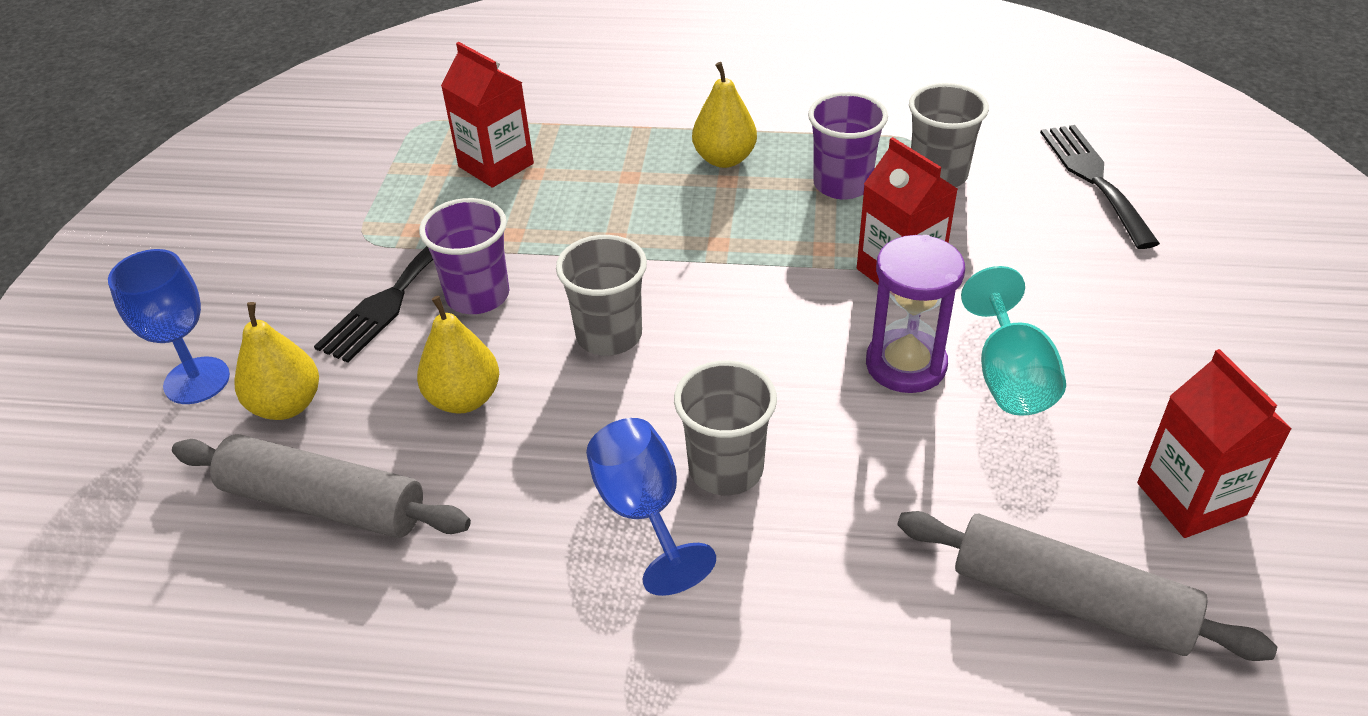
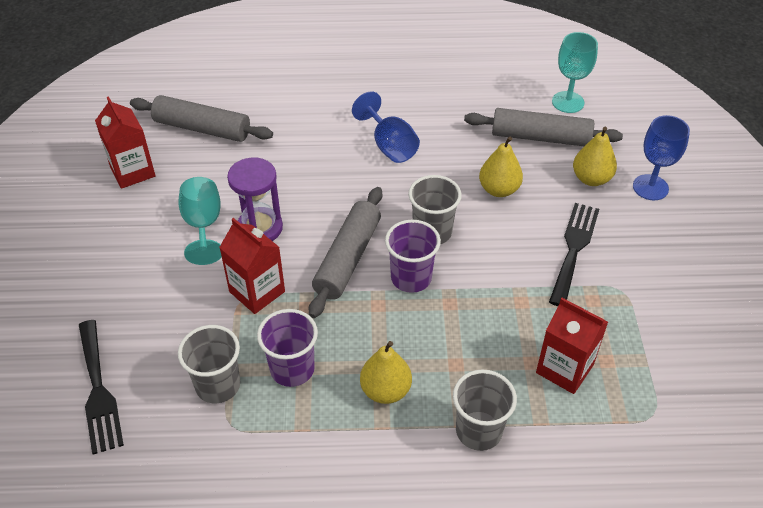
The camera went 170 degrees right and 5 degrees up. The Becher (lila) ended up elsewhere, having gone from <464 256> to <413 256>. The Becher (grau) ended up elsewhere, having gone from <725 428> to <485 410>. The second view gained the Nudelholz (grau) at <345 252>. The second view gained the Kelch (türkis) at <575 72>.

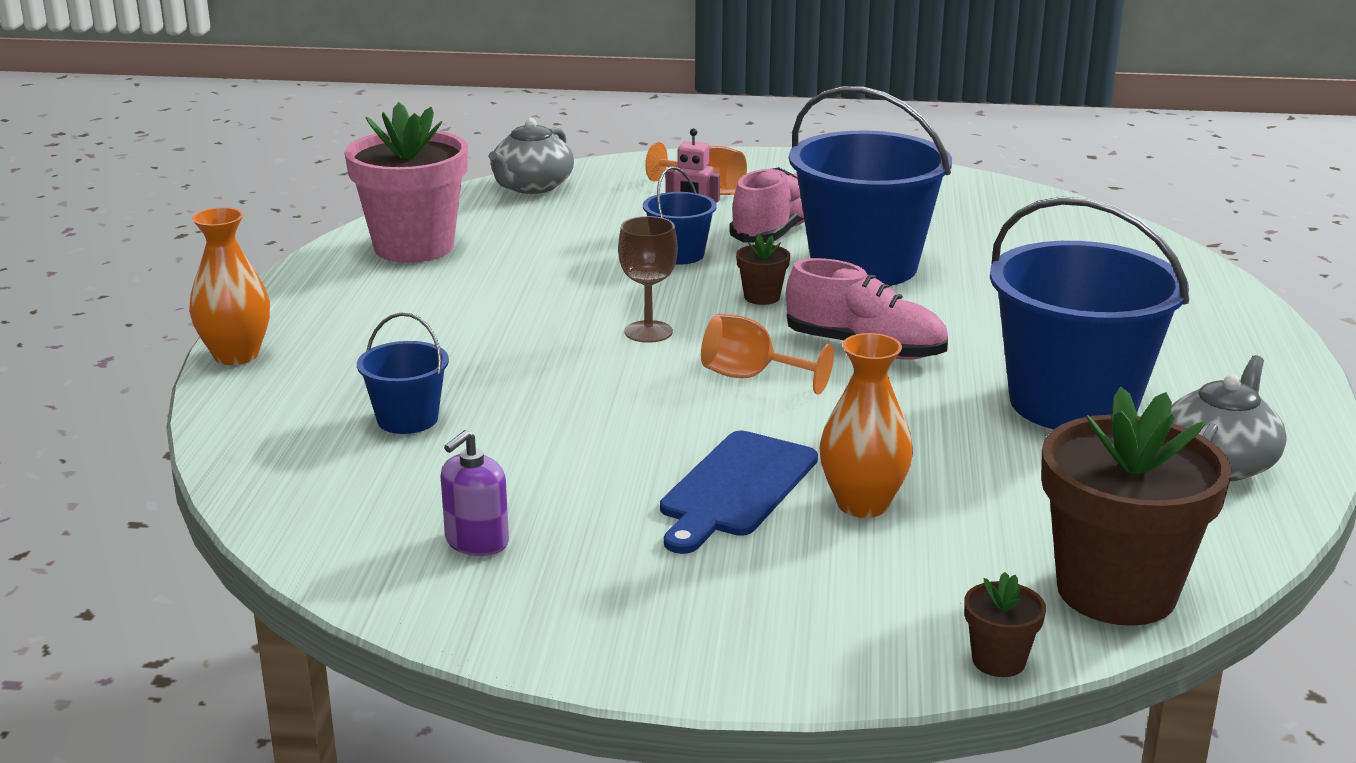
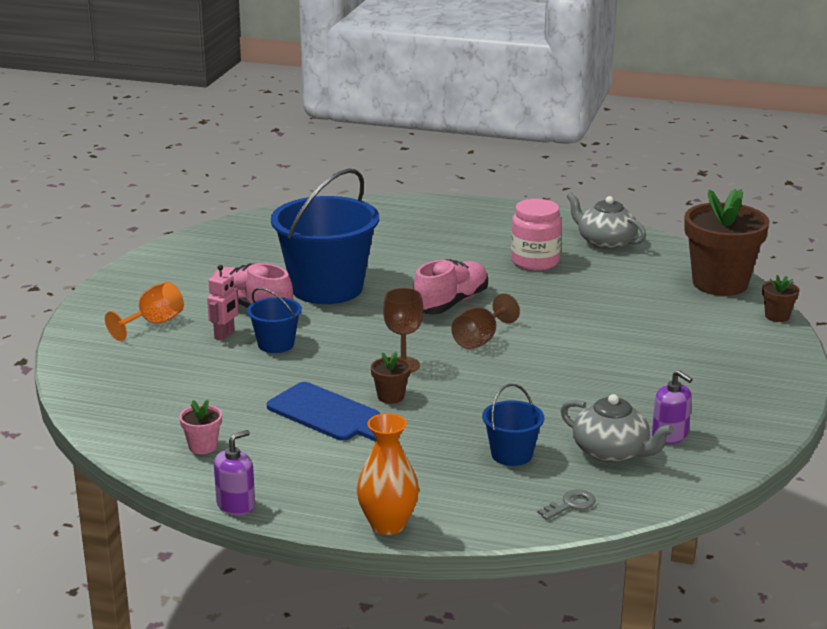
The camera went 80 degrees left and 0 degrees up. The size of the Blumentopf (rosa) at <406 182> changed by a factor of 0.42. The Teekanne (grau) ended up elsewhere, having gone from <531 156> to <617 428>. The Schneidebrett (blau) ended up elsewhere, having gone from <739 492> to <323 412>. What was the Kelch (orange) at <767 354> turned into the Kelch (braun) at <485 321>. The Blumentopf (braun) ended up elsewhere, having gone from <763 269> to <391 378>. The second view lost the Vase (orange) at <866 425>. Where the Eimer (blau) stood at <1089 313>, the Einmachglas (rosa) came to stand at <536 235>. The second view gained the Seifenspender (lila) at <234 472>. The second view gained the Schlüssel (grau) at <566 505>.

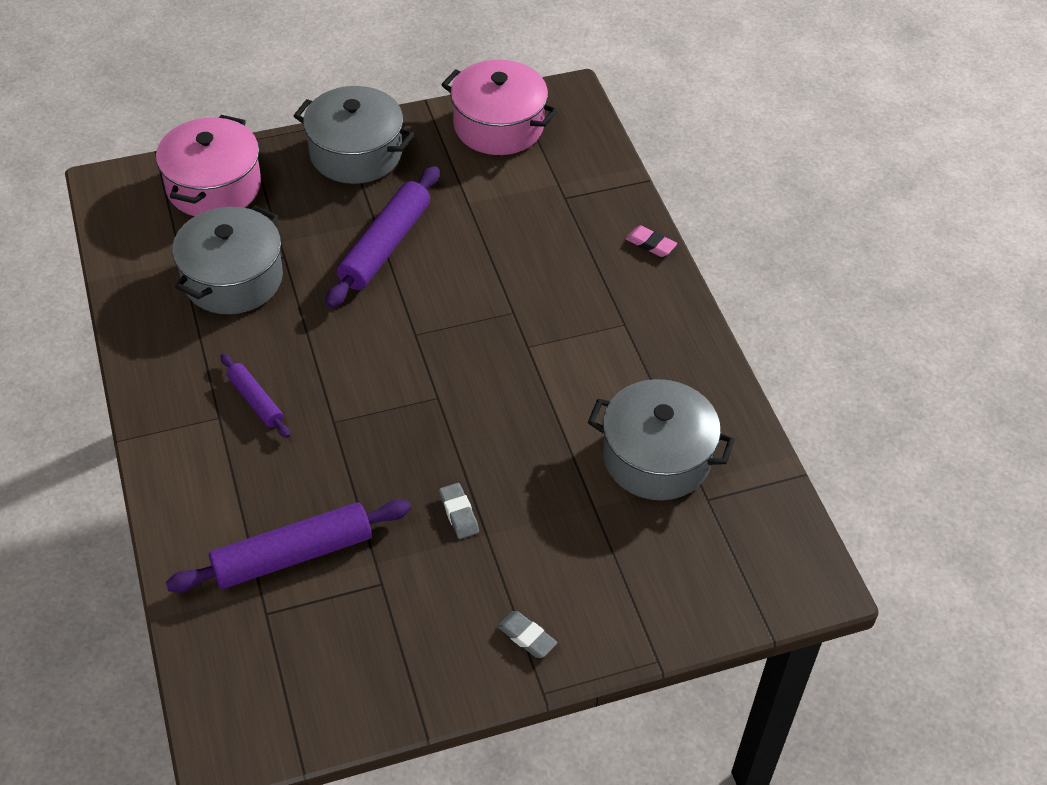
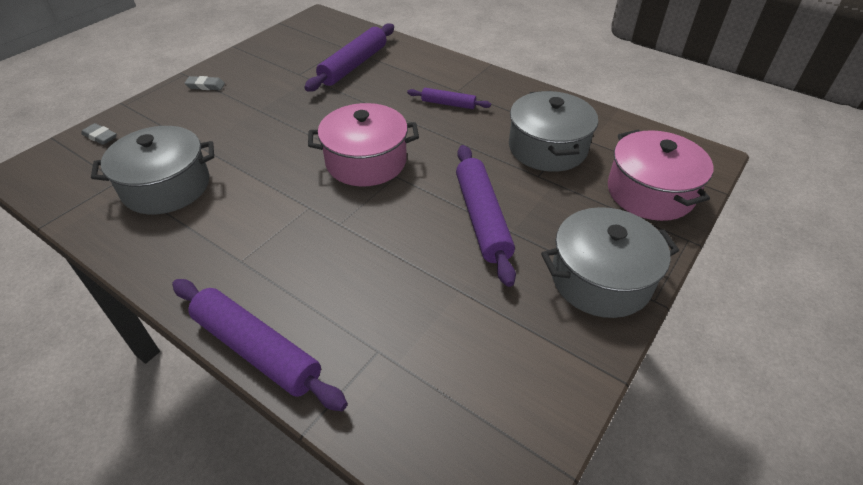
The camera went 145 degrees right and 5 degrees down. The Radiergummi (grau) ended up elsewhere, having gone from <459 511> to <99 134>. The Kochtopf (rosa) ended up elsewhere, having gone from <499 107> to <363 144>. Where the Radiergummi (rosa) stood at <651 241>, the Nudelholz (lila) came to stand at <260 345>.

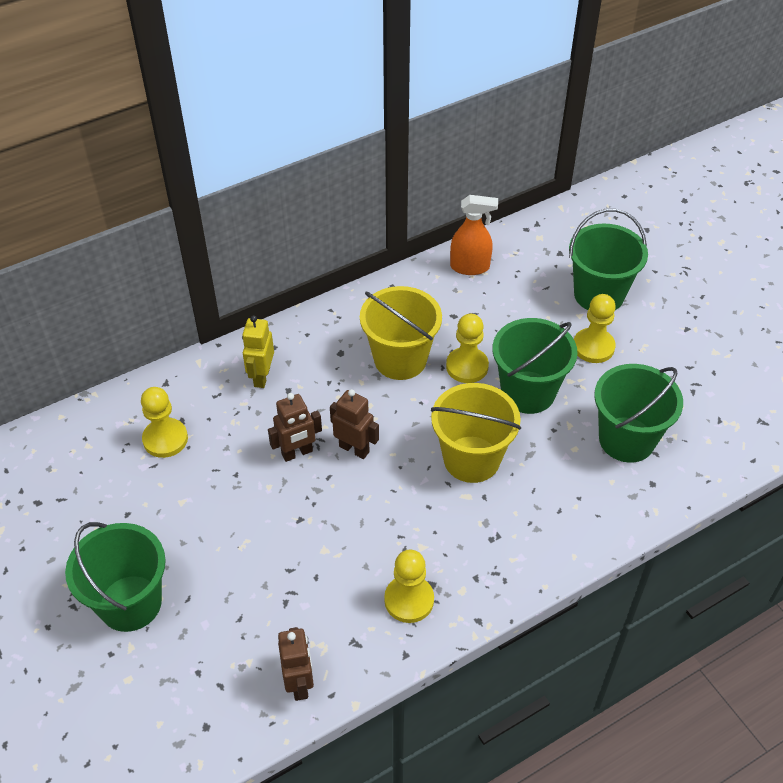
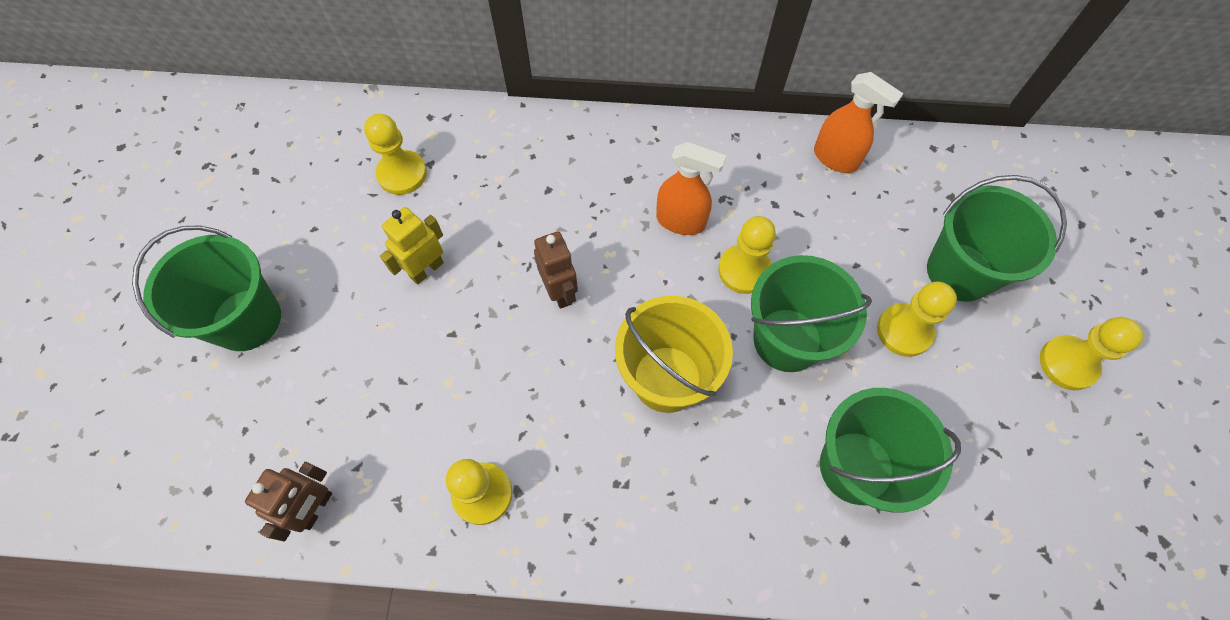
The camera went 35 degrees right and 15 degrees up. The Roboter (gelb) ended up elsewhere, having gone from <258 351> to <412 246>. The second view lost the Roboter (braun) at <295 427>. Where the Eimer (gelb) stood at <401 333>, the Sprühflasche (orange) came to stand at <691 188>. The second view gained the Bauer (gelb) at <1091 353>.

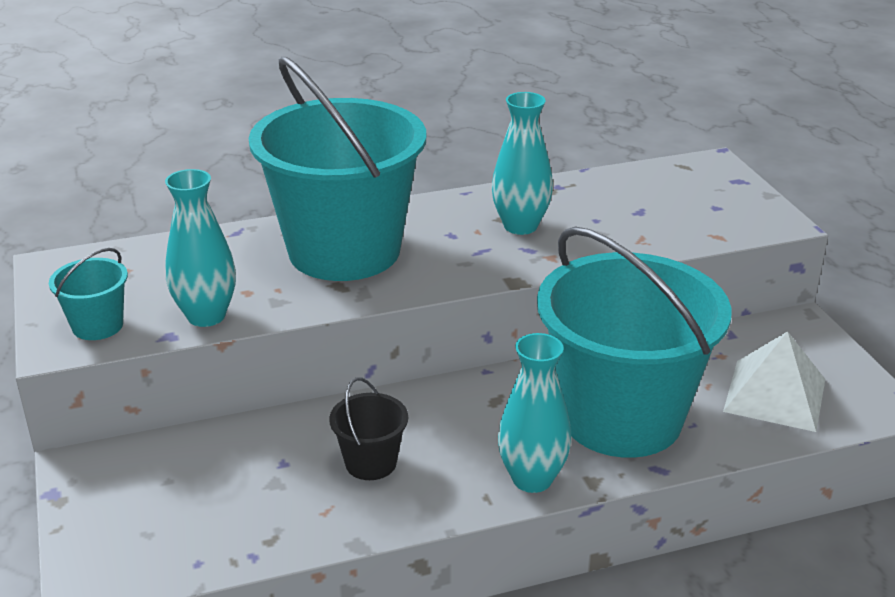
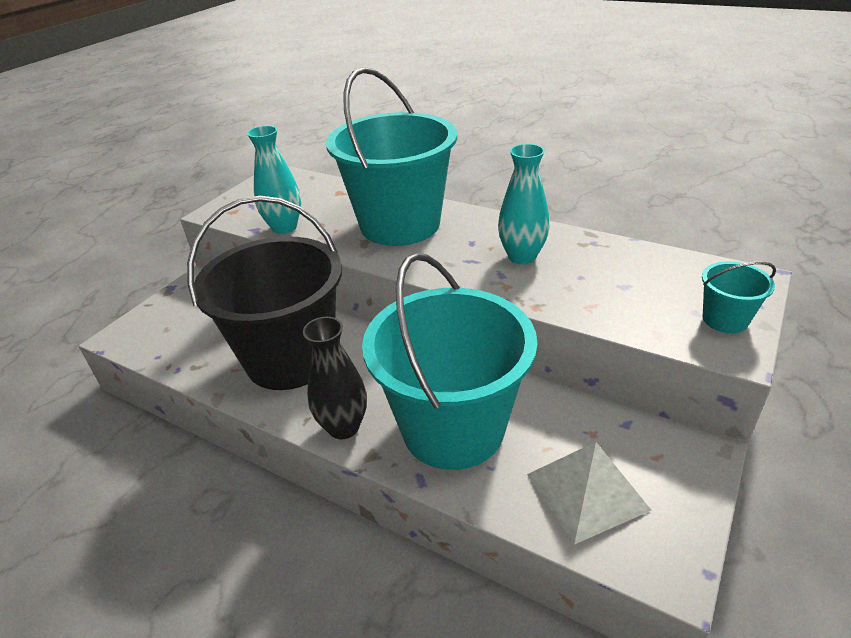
The camera went 50 degrees right and 5 degrees up. The Eimer (türkis) ended up elsewhere, having gone from <88 294> to <739 297>. The size of the Eimer (schwarz) at <368 428> changed by a factor of 2.47. What was the Vase (türkis) at <534 413> turned into the Vase (schwarz) at <335 378>.

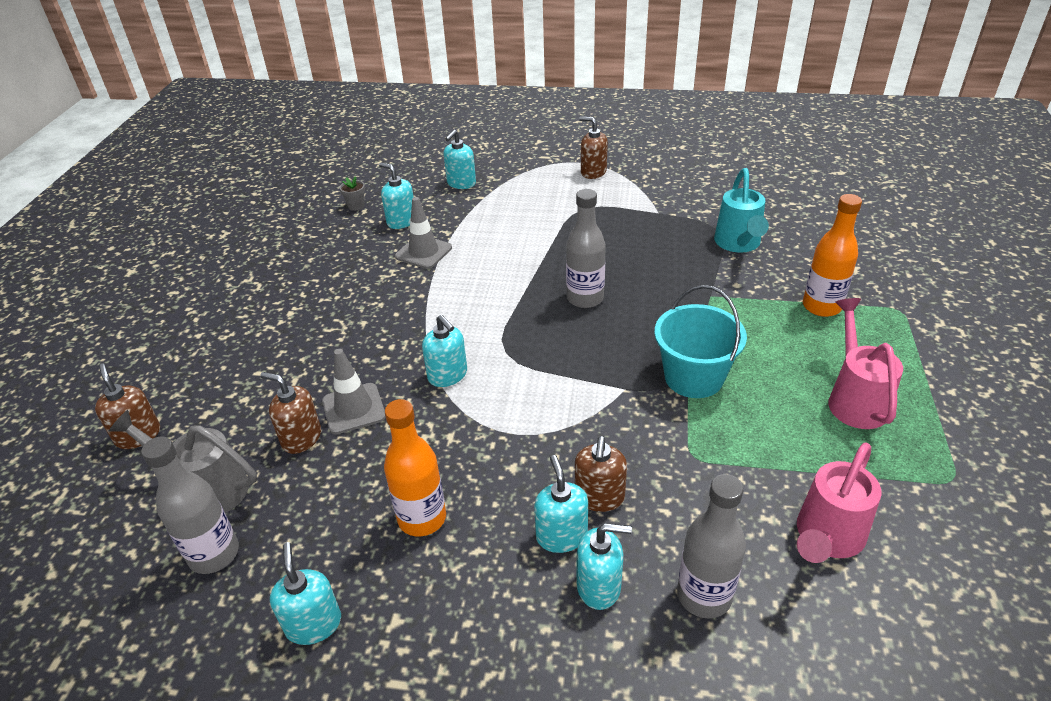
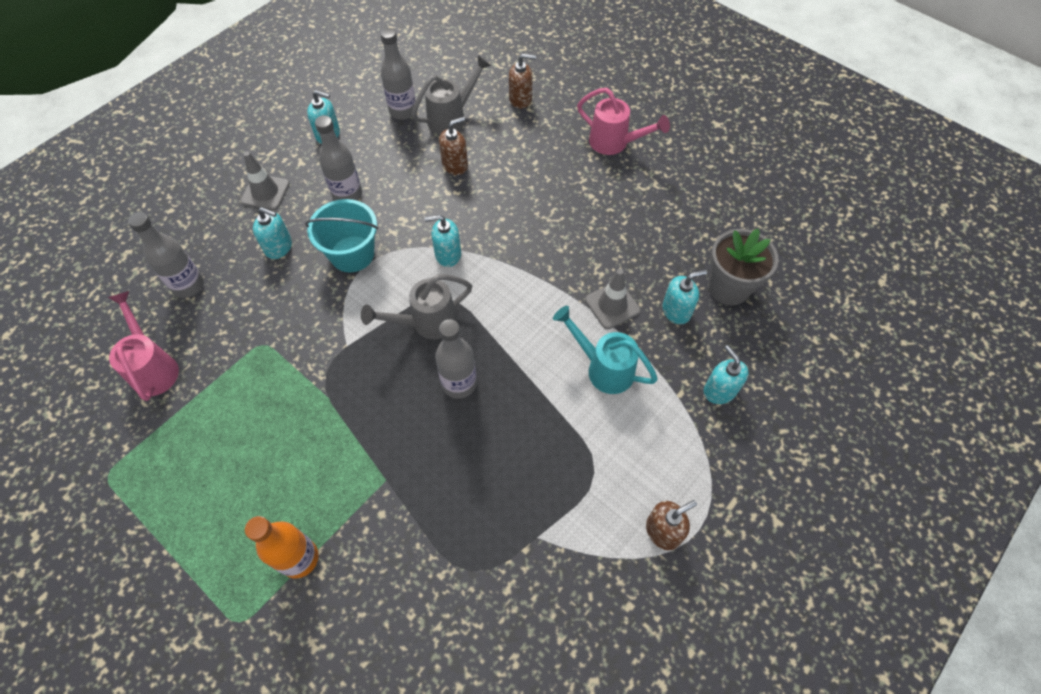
The camera went 120 degrees right and 20 degrees up. The Leitkegel (grau) ended up elsewhere, having gone from <354 391> to <265 180>. The size of the Blumentopf (grau) at <352 193> changed by a factor of 2.37. What was the Flasche (orange) at <415 467> turned into the Flasche (grau) at <338 158>. The second view lost the Seifenspender (braun) at <601 474>. The second view lost the Seifenspender (türkis) at <604 566>. The Eimer (türkis) ended up elsewhere, having gone from <700 341> to <341 235>. The Gießkanne (türkis) ended up elsewhere, having gone from <741 210> to <605 350>. The Gießkanne (rosa) ended up elsewhere, having gone from <865 363> to <623 121>. The second view gained the Gießkanne (grau) at <416 306>.

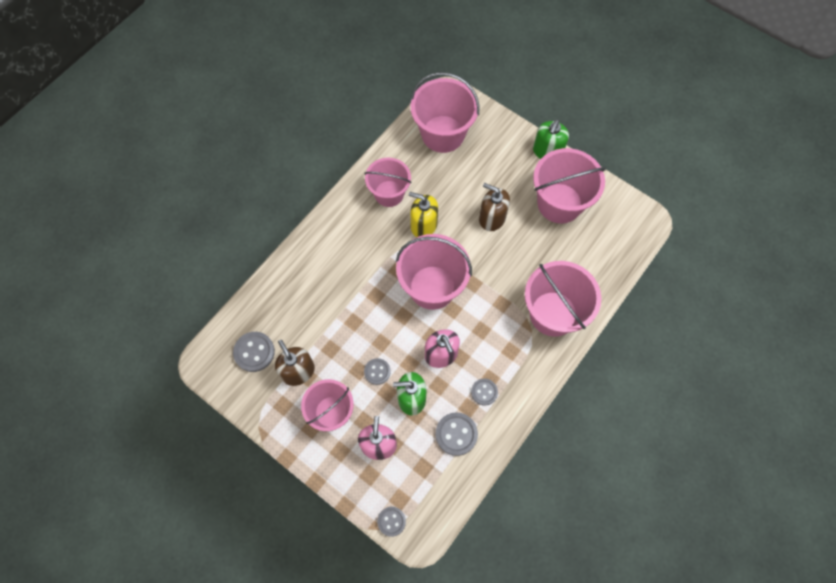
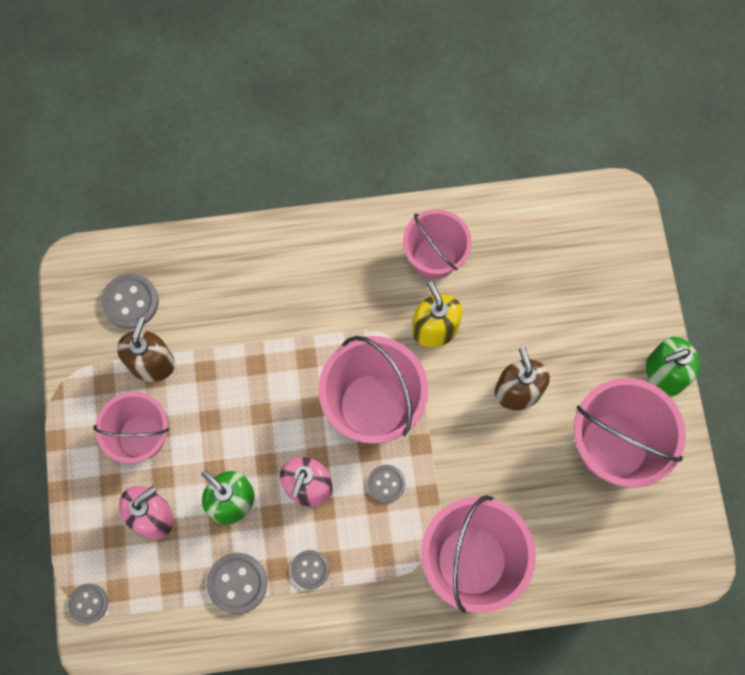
The camera went 45 degrees right and 5 degrees up. The Knopf (grau) ended up elsewhere, having gone from <377 371> to <386 484>. The second view lost the Eimer (rosa) at <445 112>.

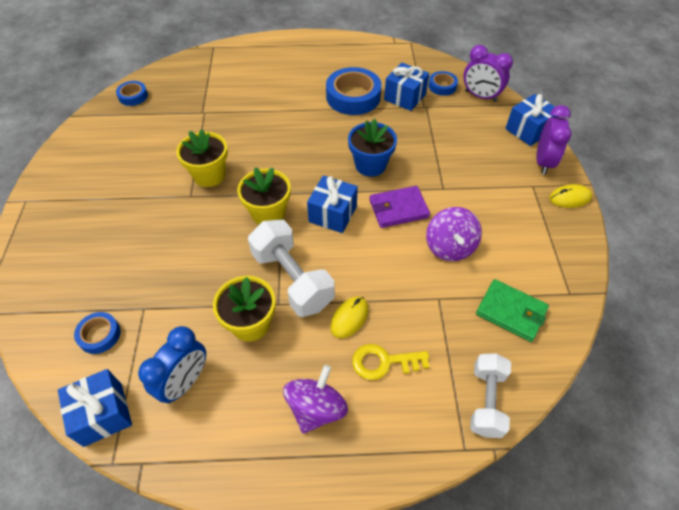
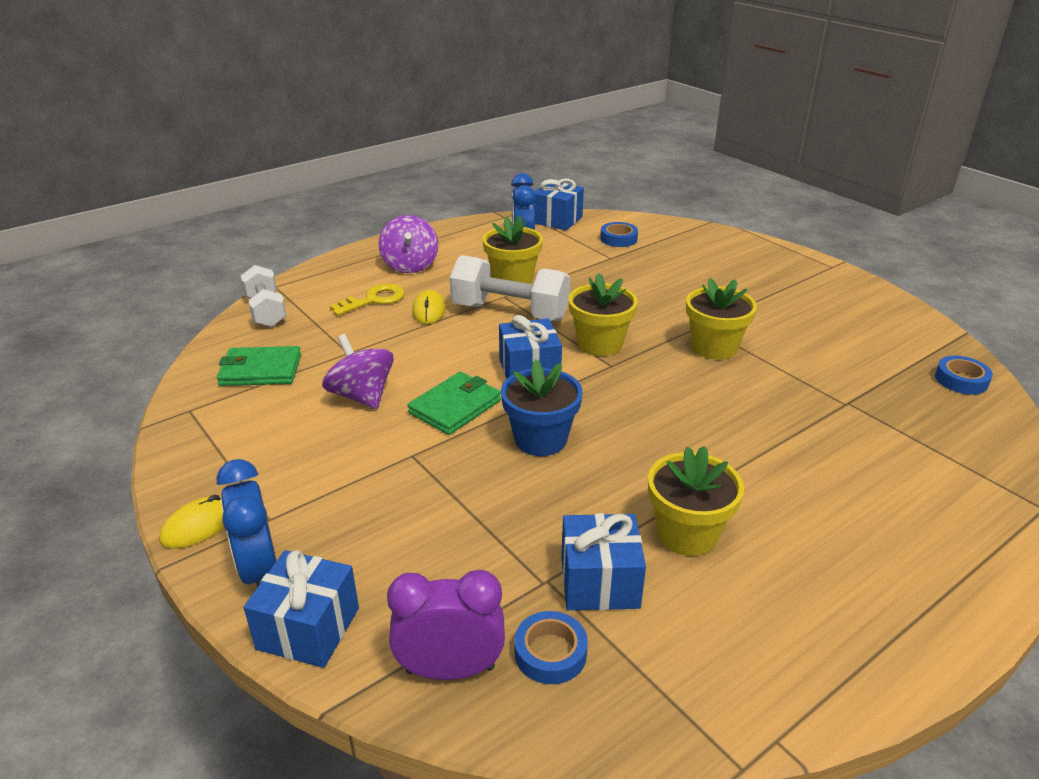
The camera went 145 degrees right and 20 degrees down. Where the Klebeband (blau) stood at <354 91>, the Blumentopf (gelb) came to stand at <696 501>. What was the Geldbörse (lila) at <399 207> turned into the Geldbörse (grün) at <454 403>. What was the Wecker (lila) at <554 140> turned into the Wecker (blau) at <246 523>.

